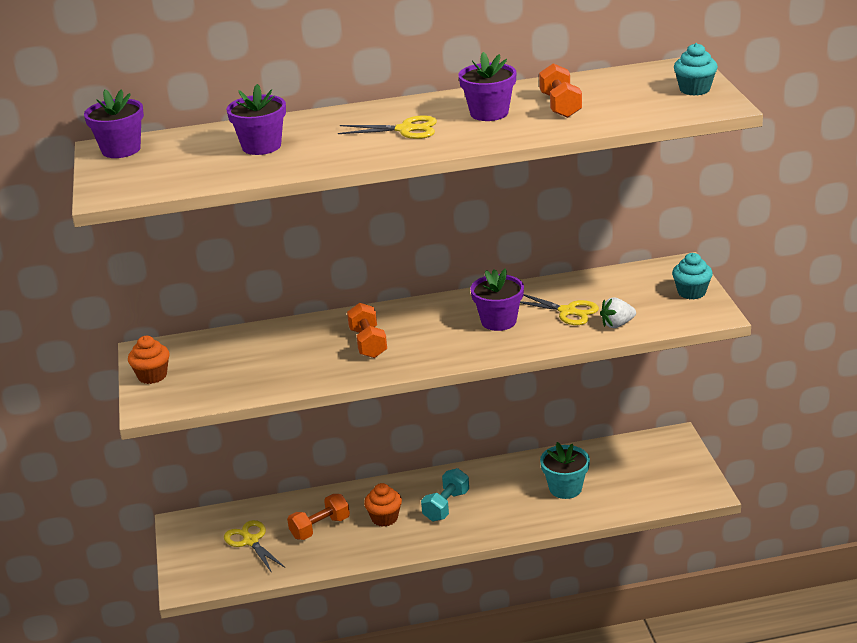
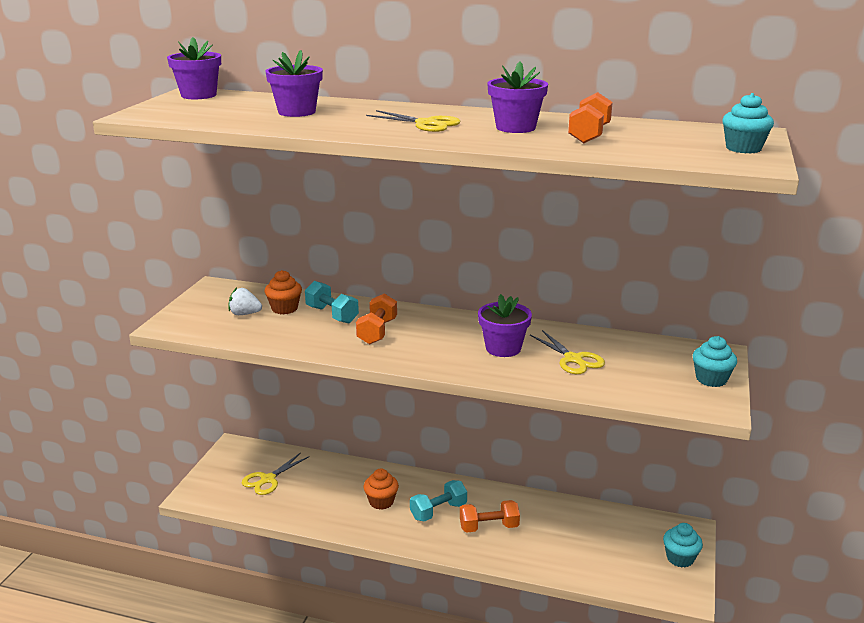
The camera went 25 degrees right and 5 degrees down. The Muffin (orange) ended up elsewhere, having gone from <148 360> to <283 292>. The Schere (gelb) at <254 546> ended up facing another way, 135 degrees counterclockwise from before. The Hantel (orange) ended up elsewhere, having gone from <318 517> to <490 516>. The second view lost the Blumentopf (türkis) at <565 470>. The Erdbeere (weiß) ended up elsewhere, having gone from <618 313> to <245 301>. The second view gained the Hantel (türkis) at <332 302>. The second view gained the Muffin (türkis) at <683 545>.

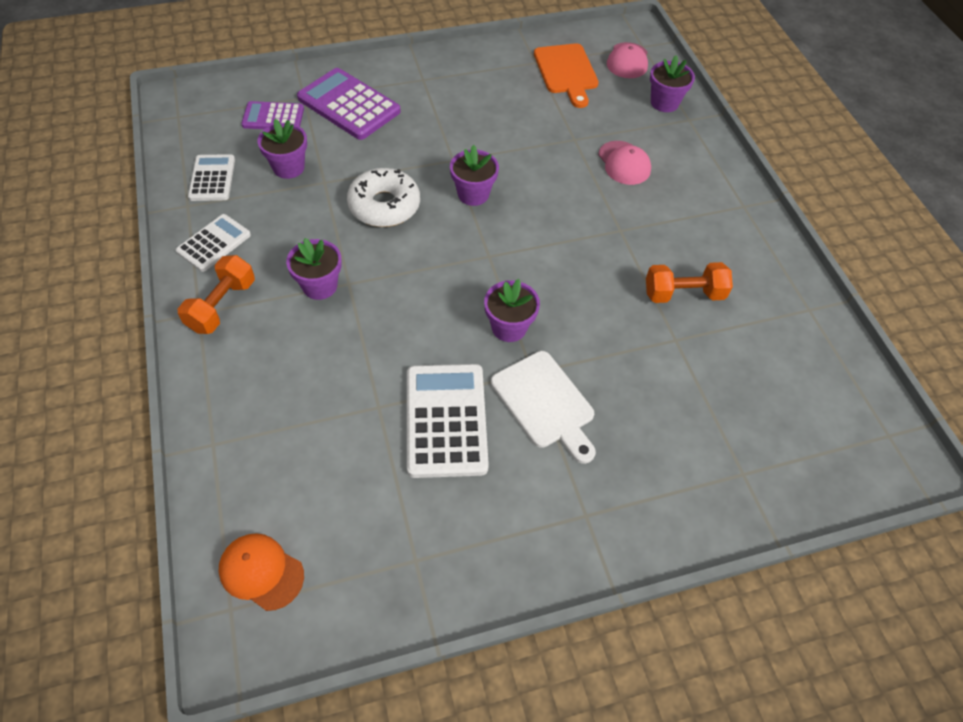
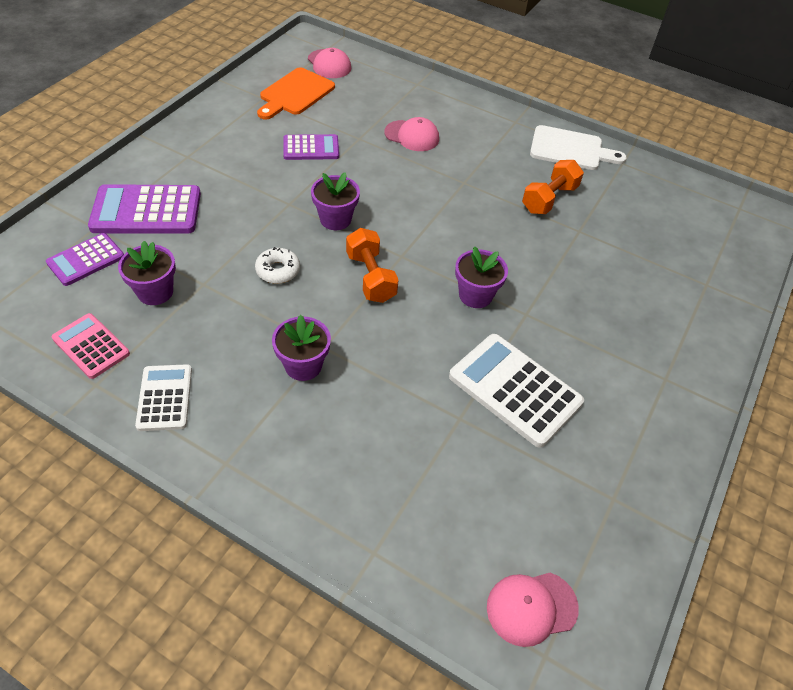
The camera went 45 degrees left and 5 degrees down. The Hantel (orange) ended up elsewhere, having gone from <216 294> to <372 265>. What was the Taschenrechner (weiß) at <211 177> turned into the Taschenrechner (rosa) at <91 346>. What was the Kappe (orange) at <261 572> turned into the Kappe (rosa) at <533 610>. The size of the Donut (weiß) at <383 197> changed by a factor of 0.59. The Schneidebrett (weiß) ended up elsewhere, having gone from <543 407> to <578 147>. The Schneidebrett (orange) at <566 75> ended up facing another way, 90 degrees clockwise from before. The second view lost the Blumentopf (lila) at <672 83>. The second view gained the Taschenrechner (lila) at <311 147>.

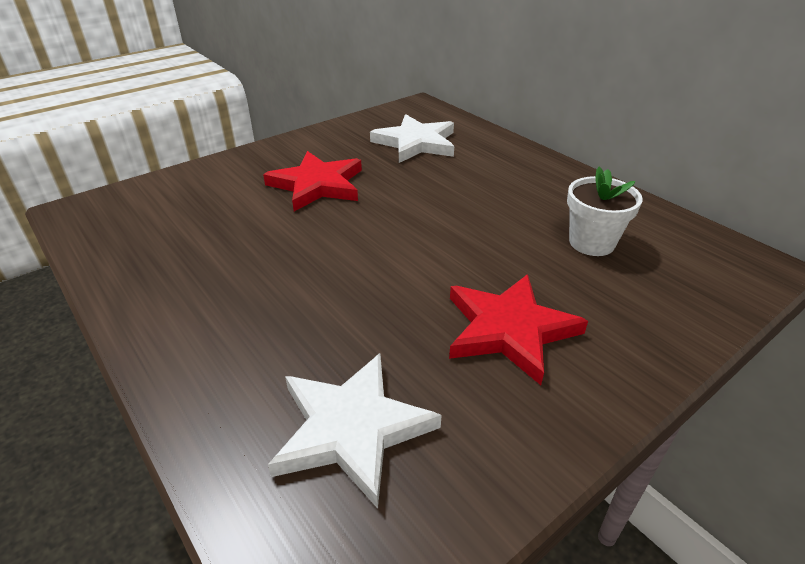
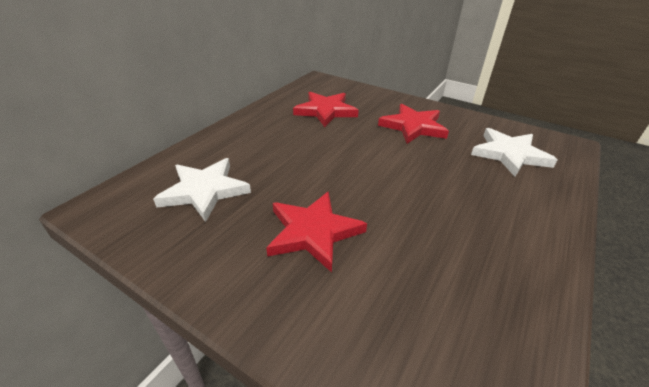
The camera went 110 degrees left and 0 degrees up. Where the Blumentopf (weiß) stood at <604 211>, the Stern (rot) came to stand at <326 109>.

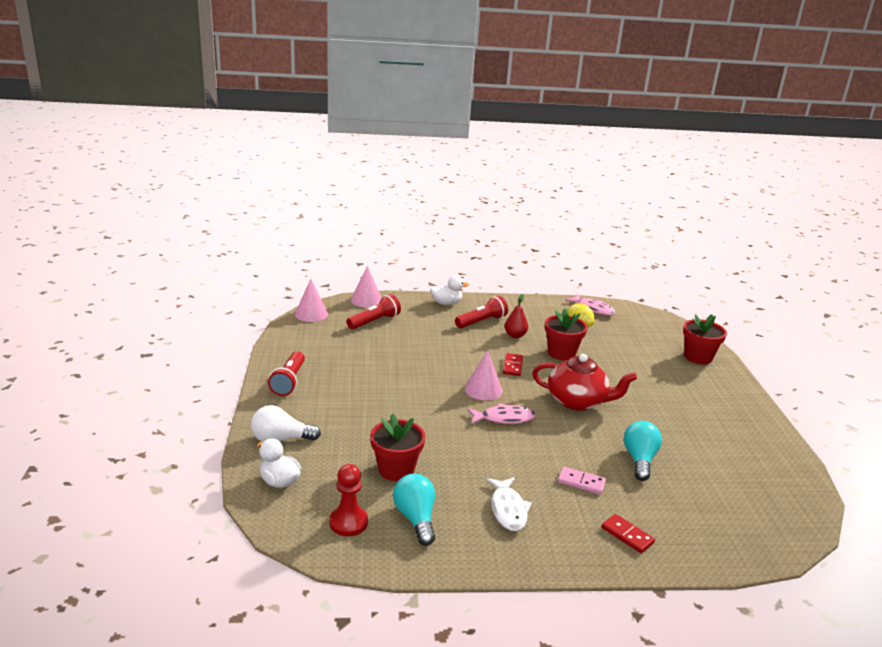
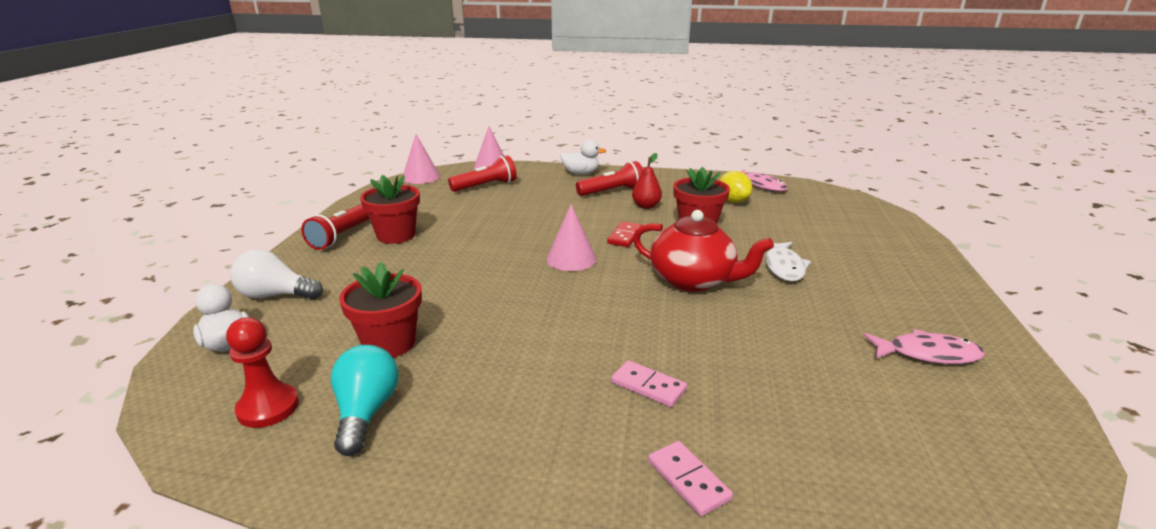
The camera went 15 degrees right and 0 degrees up. The Fisch (rosa) ended up elsewhere, having gone from <501 413> to <924 346>. The Fisch (weiß) ended up elsewhere, having gone from <509 504> to <788 262>. What was the Dominostein (rot) at <628 533> turned into the Dominostein (rosa) at <690 478>. The second view lost the Glühbirne (türkis) at <643 451>. The Blumentopf (rot) ended up elsewhere, having gone from <705 339> to <390 209>.

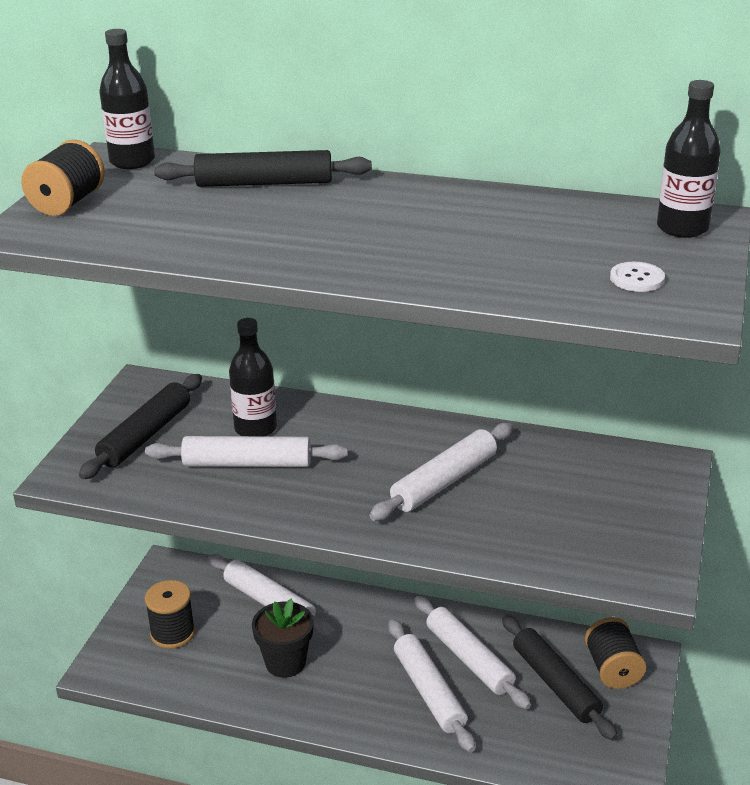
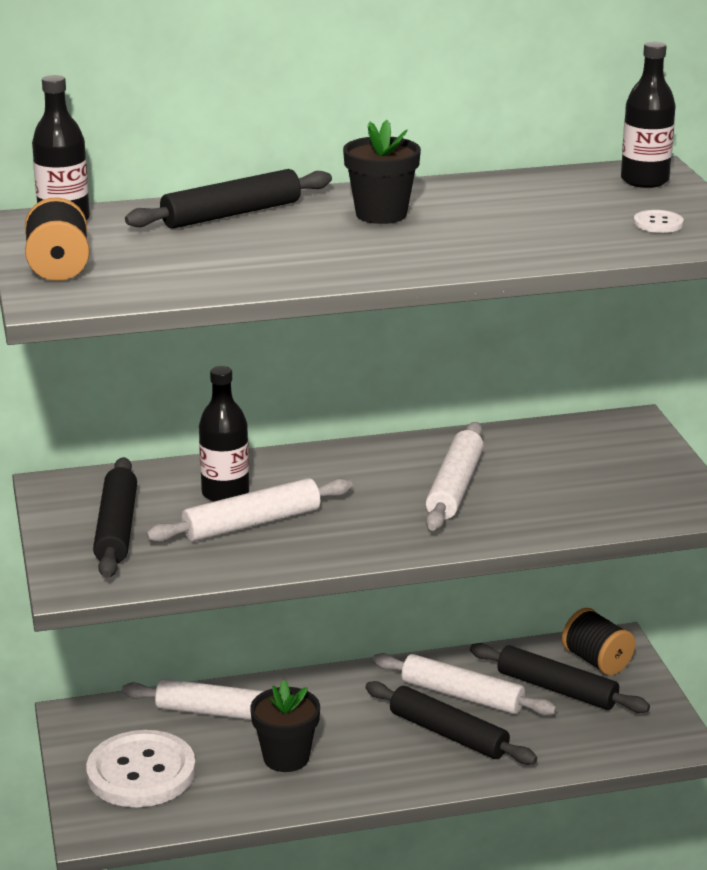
The camera went 30 degrees left and 5 degrees down. Where the Garnrolle (schwarz) stood at <170 614>, the Knopf (weiß) came to stand at <141 768>. What was the Nudelholz (weiß) at <431 685> turned into the Nudelholz (schwarz) at <451 723>. The second view gained the Blumentopf (schwarz) at <382 172>.

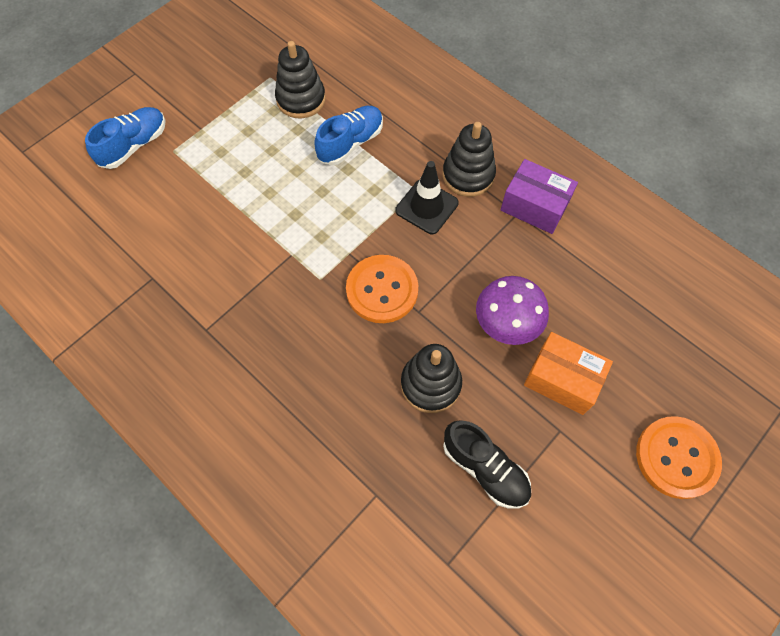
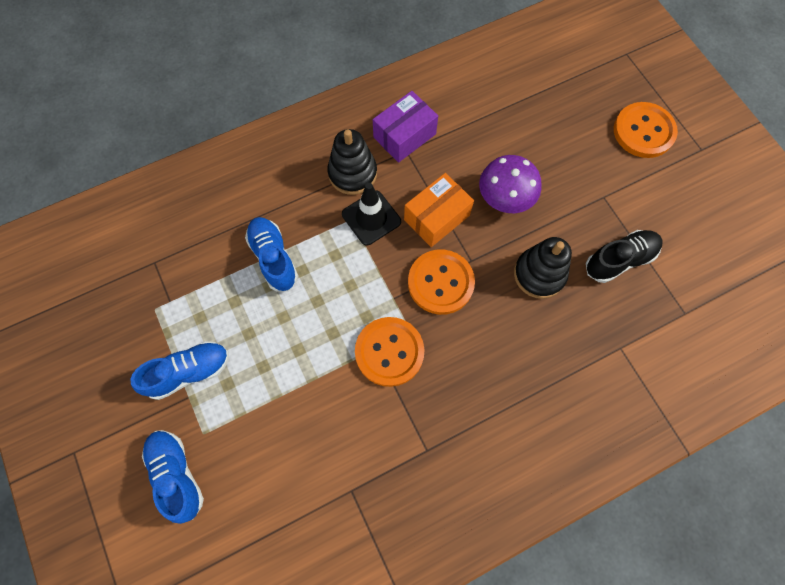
The camera went 70 degrees left and 5 degrees up. The second view lost the Stapelspielzeug (schwarz) at <300 79>. The Schachtel (orange) ended up elsewhere, having gone from <568 373> to <439 210>. The second view gained the Schuh (blau) at <179 370>. The second view gained the Knopf (orange) at <389 352>.

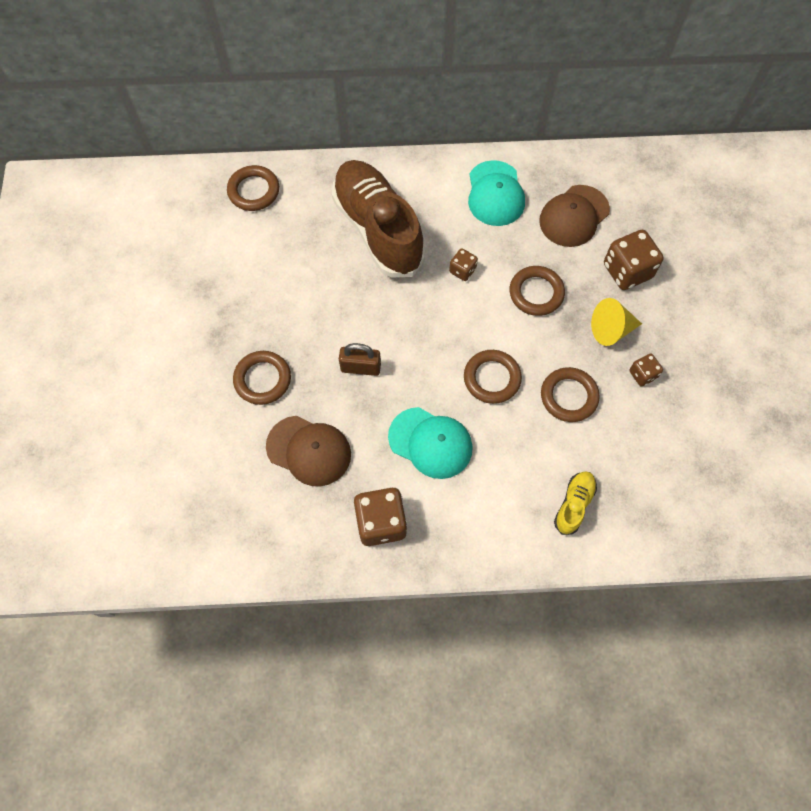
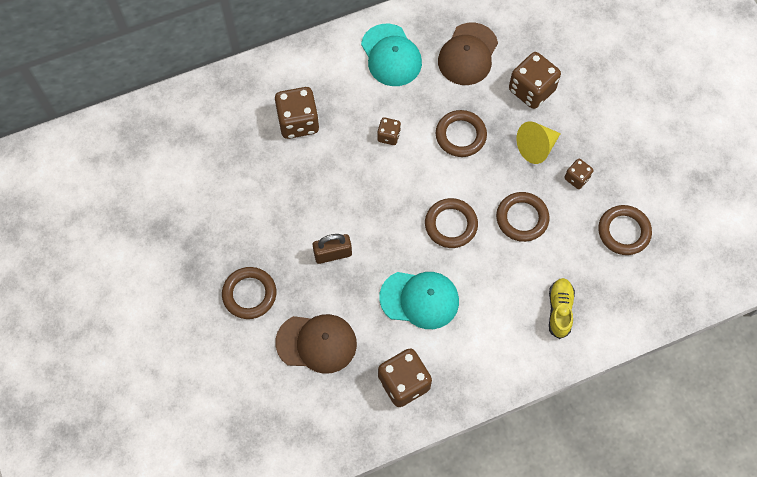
The camera went 20 degrees left and 0 degrees up. The Ring (braun) ended up elsewhere, having gone from <253 188> to <625 230>. Where the Schuh (braun) stood at <378 218>, the Spielwürfel (braun) came to stand at <297 113>.

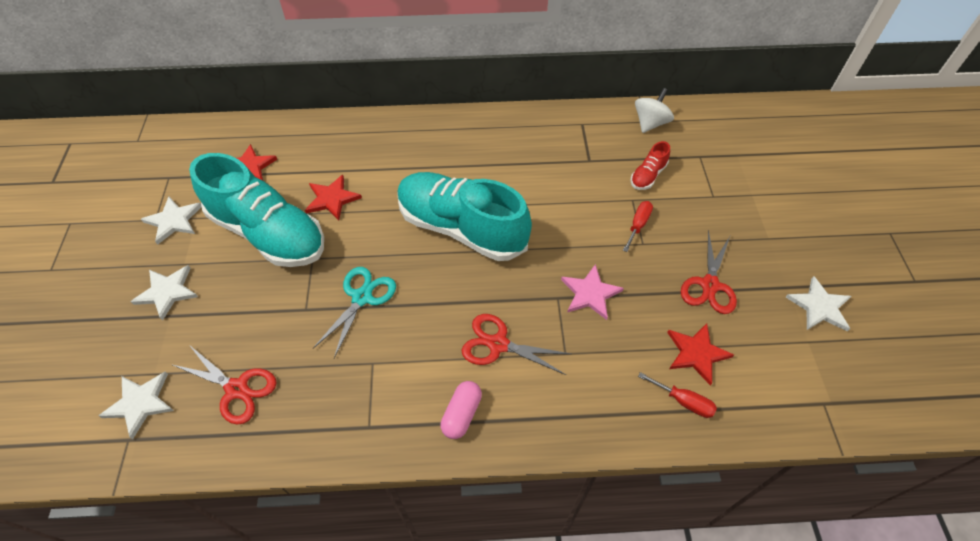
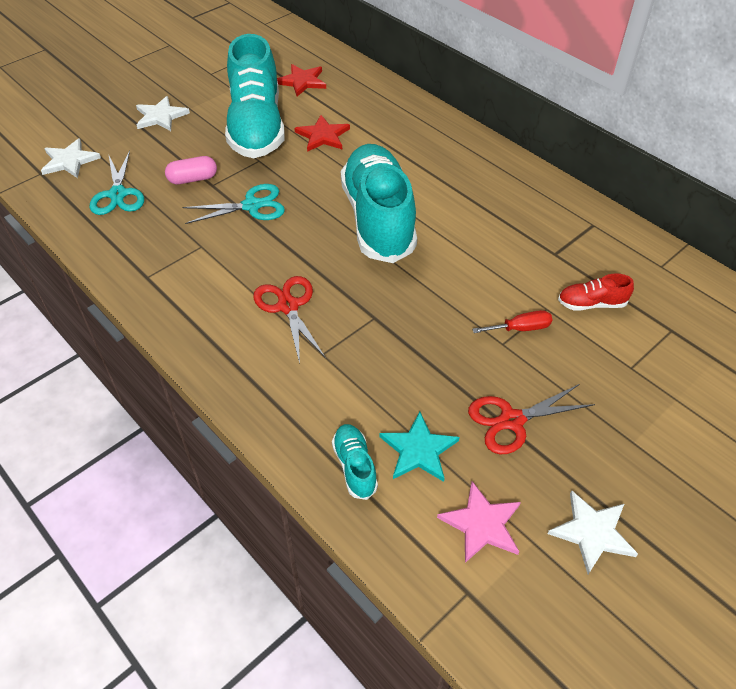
The camera went 50 degrees right and 5 degrees down. The second view lost the Stern (weiß) at <171 220>. What was the Schere (rot) at <224 385> turned into the Schere (türkis) at <117 183>. The Kapsel (rosa) ended up elsewhere, having gone from <461 410> to <191 170>. The Stern (rosa) ended up elsewhere, having gone from <592 292> to <479 522>. The second view lost the Kreisel (weiß) at <654 110>. Where the Schraubenzieher (rot) stood at <677 395>, the Schuh (türkis) came to stand at <355 462>. What was the Stern (rot) at <700 354> turned into the Stern (türkis) at <419 447>.

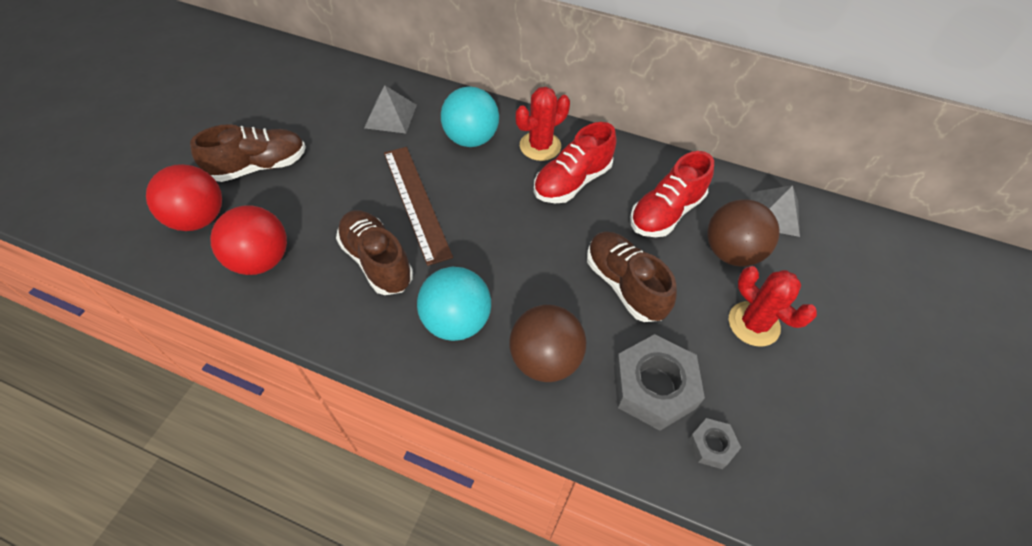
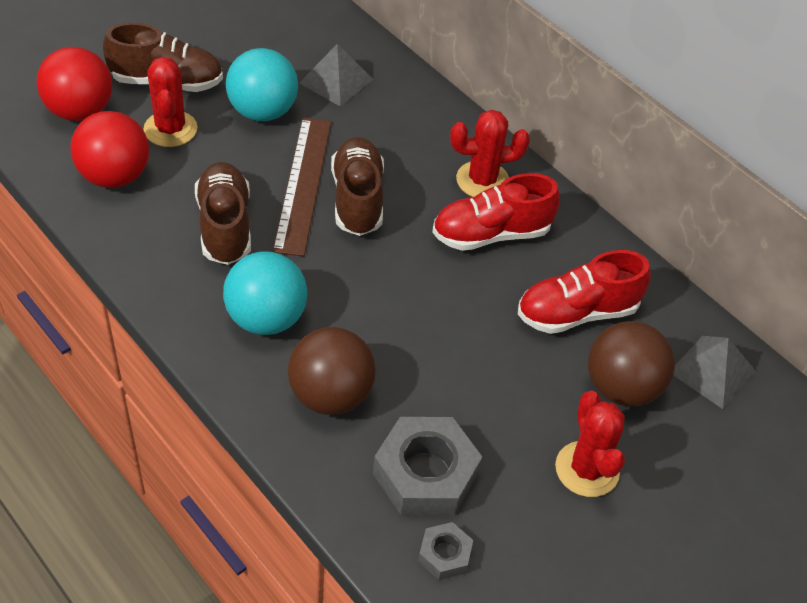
The camera went 25 degrees right and 5 degrees down. The Ball (türkis) ended up elsewhere, having gone from <470 116> to <262 84>. The Schuh (braun) ended up elsewhere, having gone from <632 277> to <357 186>. The second view gained the Kaktus (rot) at <170 102>.

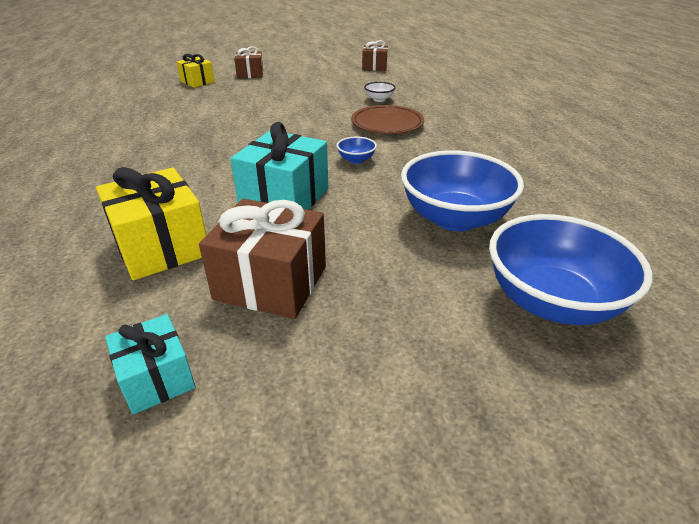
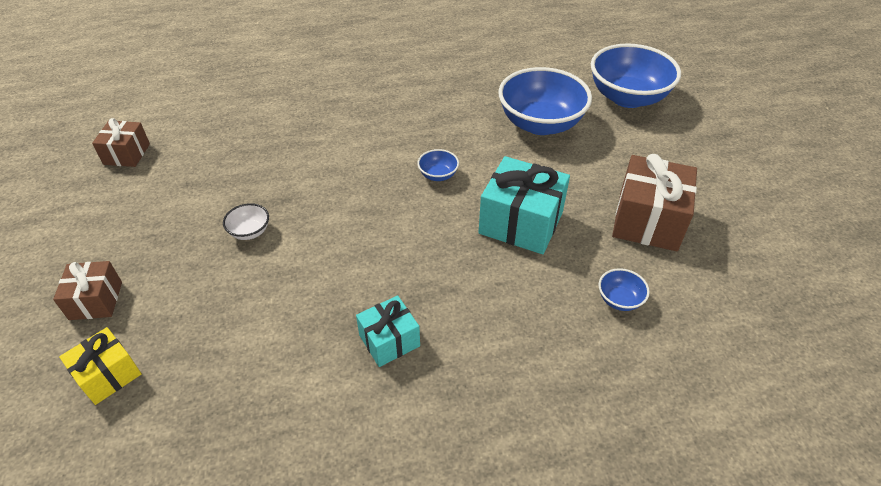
The camera went 90 degrees left and 10 degrees up. Where the Geschenk (gelb) stood at <151 223>, the Schüssel (blau) came to stand at <624 289>. The Geschenk (türkis) ended up elsewhere, having gone from <150 364> to <388 331>. The second view lost the Teller (braun) at <387 119>. The Schüssel (weiß) ended up elsewhere, having gone from <380 92> to <246 221>.

